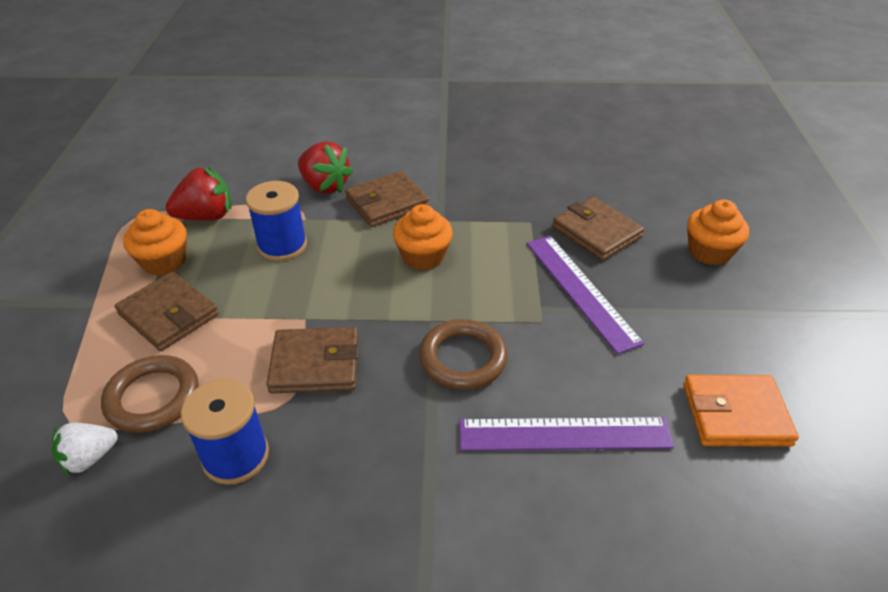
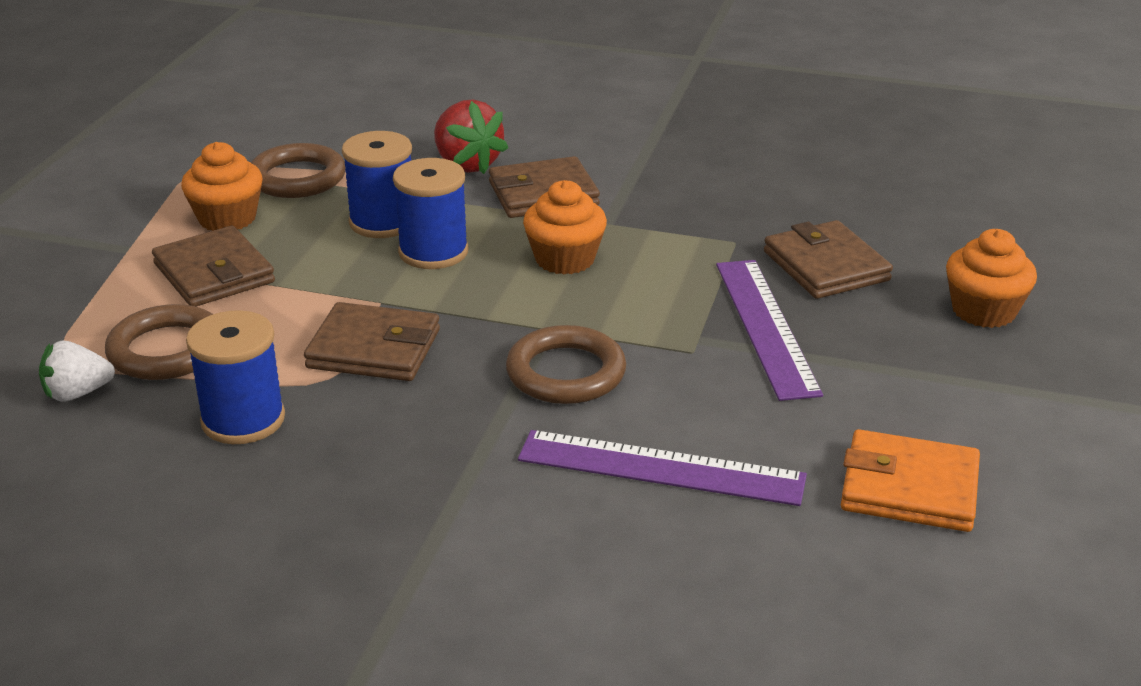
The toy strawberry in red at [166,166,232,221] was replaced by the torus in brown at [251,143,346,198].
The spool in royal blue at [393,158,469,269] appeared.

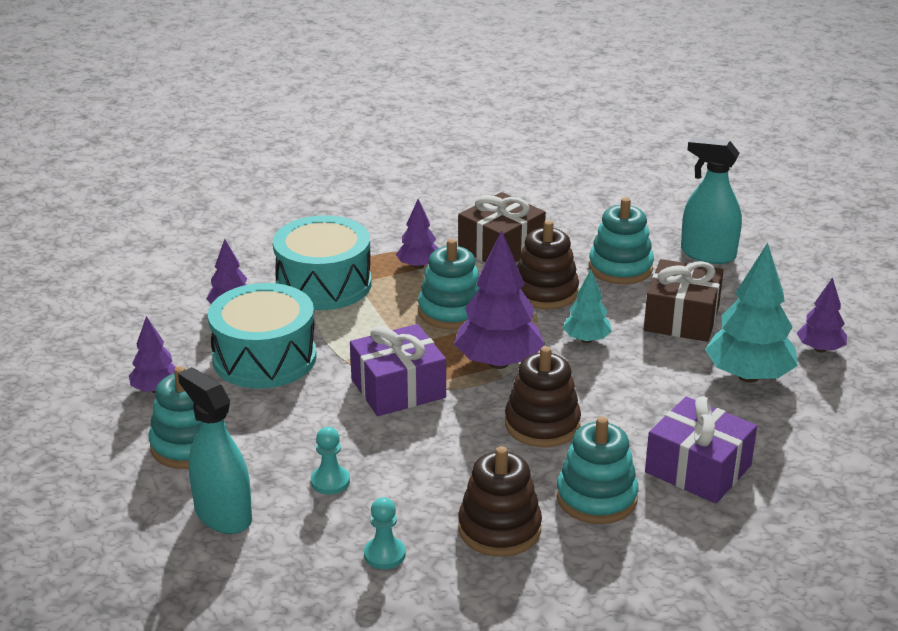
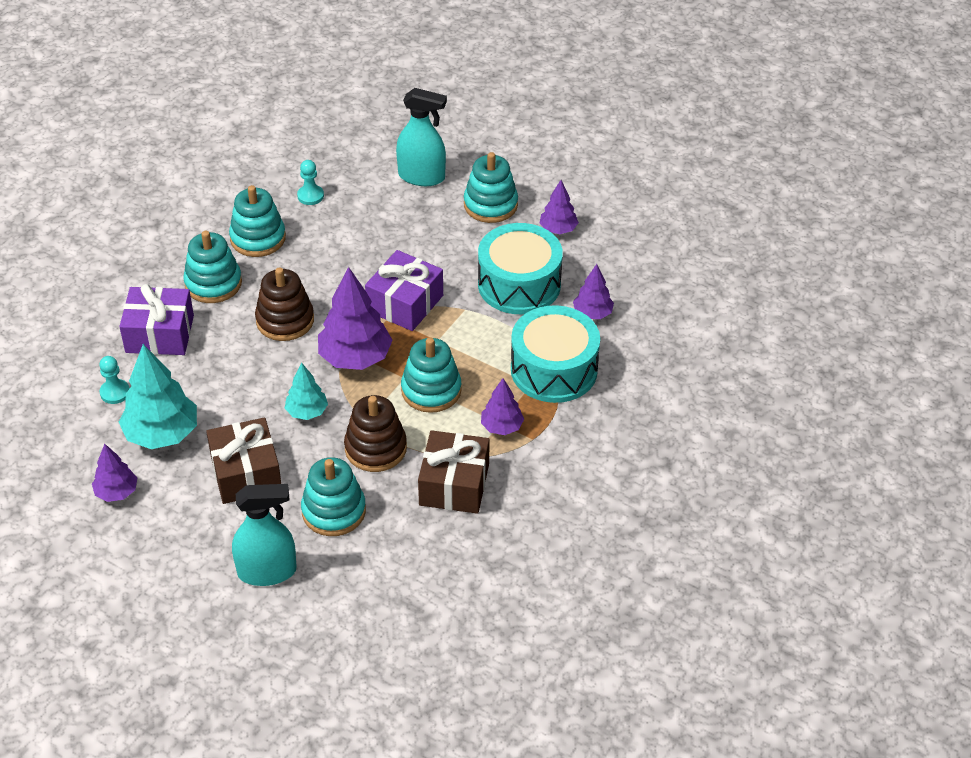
The pawn in aqua moved from [311,427,350,495] to [99,356,130,404].
The stacking toy in brown at [458,446,542,557] became the stacking toy in aqua at [229,185,286,257].

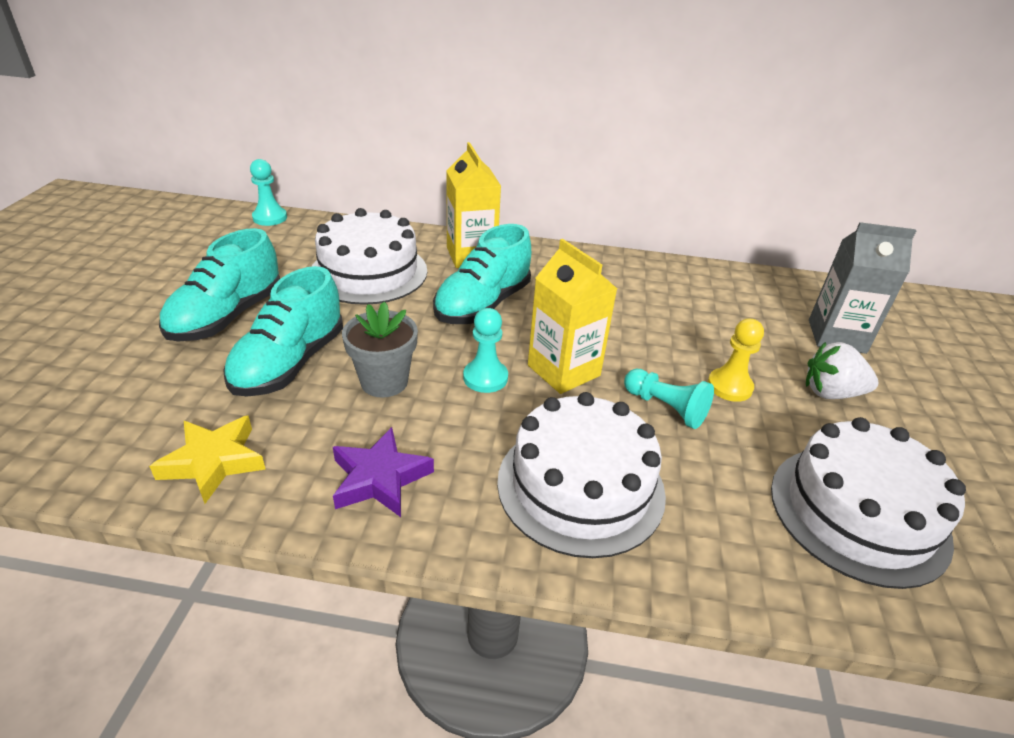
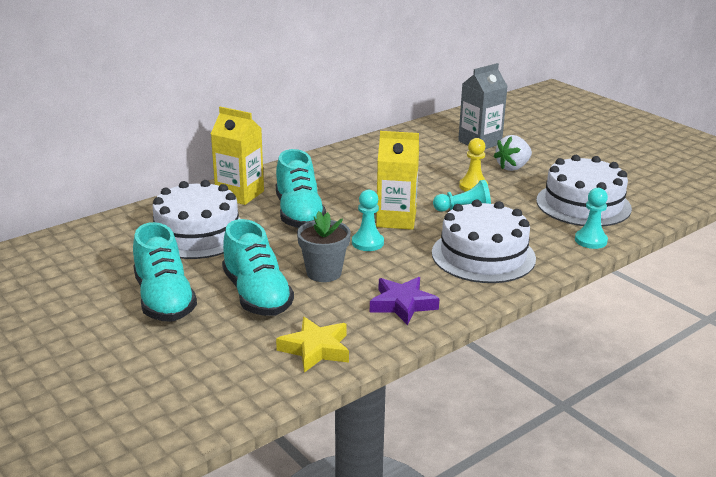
The pawn in aqua moved from [250,159,287,226] to [575,188,608,249].

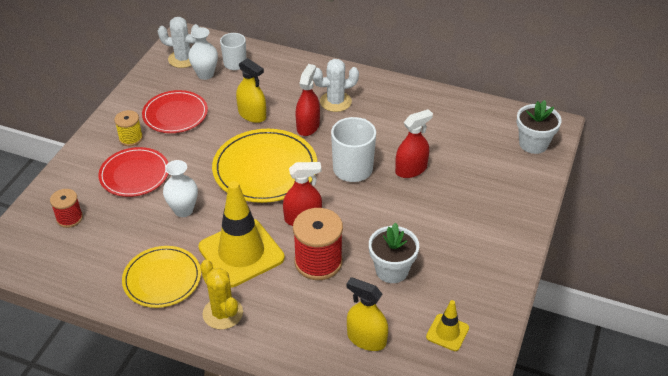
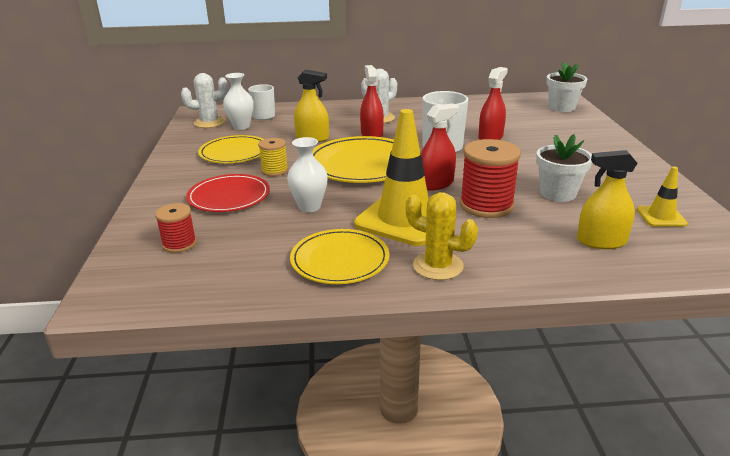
The plate in red at [142,90,208,133] became the plate in bright yellow at [198,135,264,163].
The spool in bright yellow moved from [114,110,143,146] to [258,138,288,176].

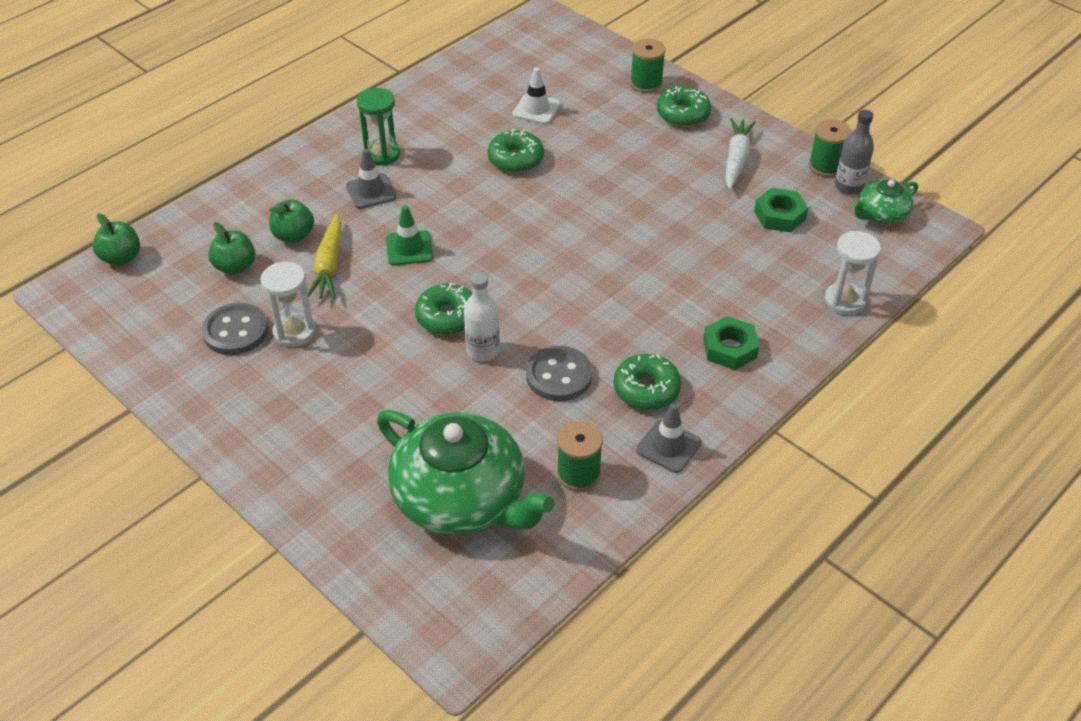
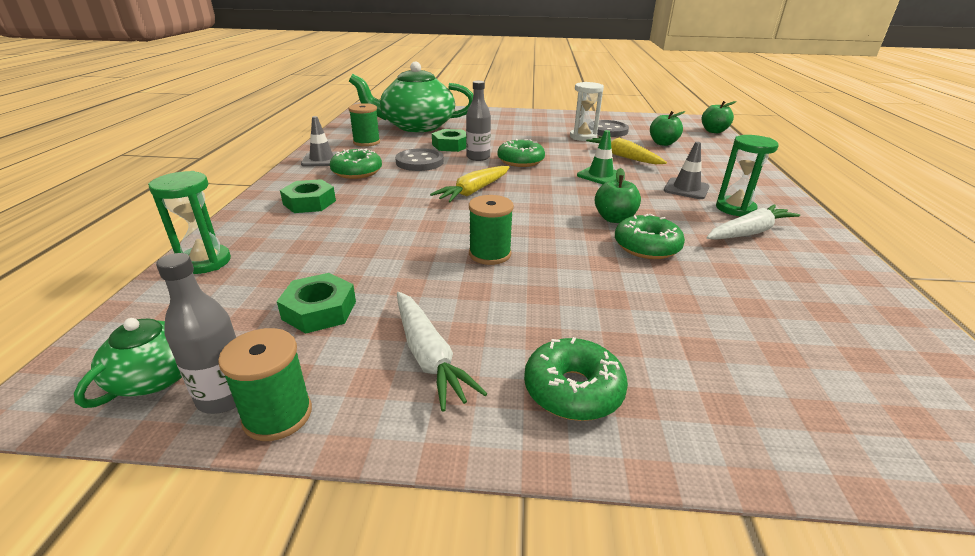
The sandglass in snow-white at [825,231,881,315] became the sandglass in green at [148,171,231,274].
The root vegetable in bright yellow at [430,166,509,202] appeared.
The nut in green at [432,129,466,152] appeared.
The bottle in snow-white at [464,273,500,361] became the bottle in ash-grey at [466,81,491,161].
The spool in green moved from [630,39,666,93] to [469,195,514,265].
The toy apple in green moved from [269,199,314,243] to [595,168,641,223].
The root vegetable in snow-white at [707,204,800,240] appeared.
The safety cone in snow-white at [513,67,561,124] disappeared.

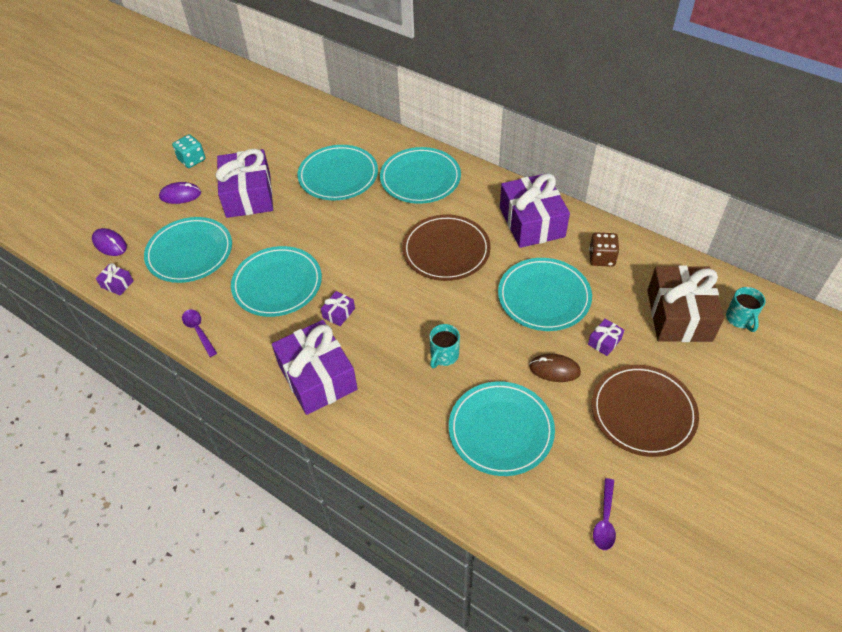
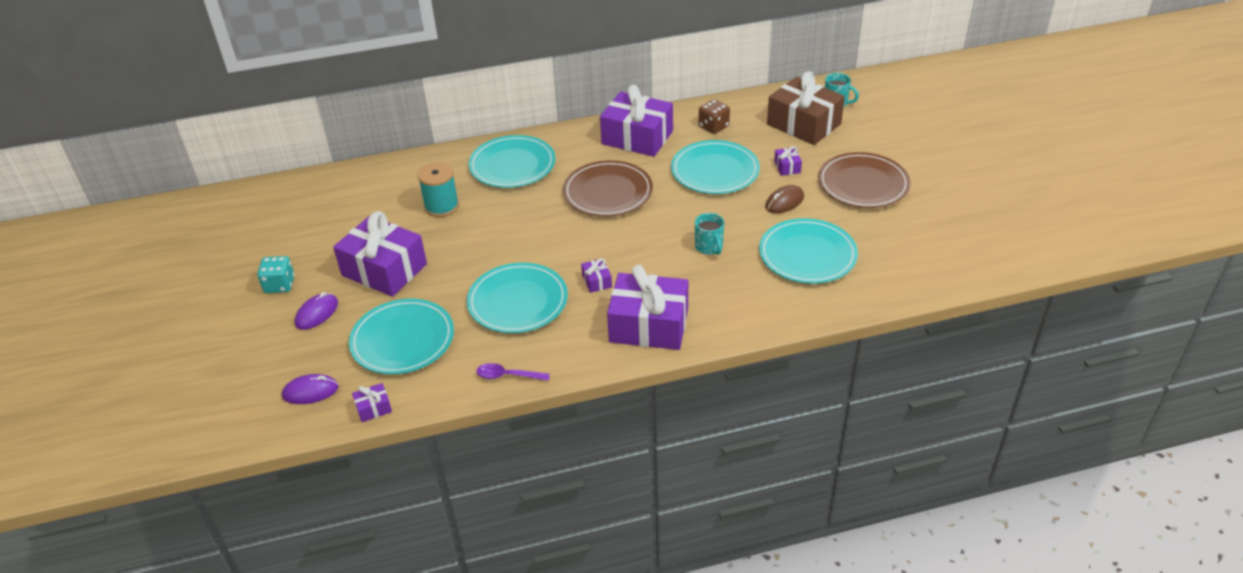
The plate in aqua at [297,145,378,200] was replaced by the spool in aqua at [418,162,459,217].
The spoon in purple at [593,478,616,550] disappeared.

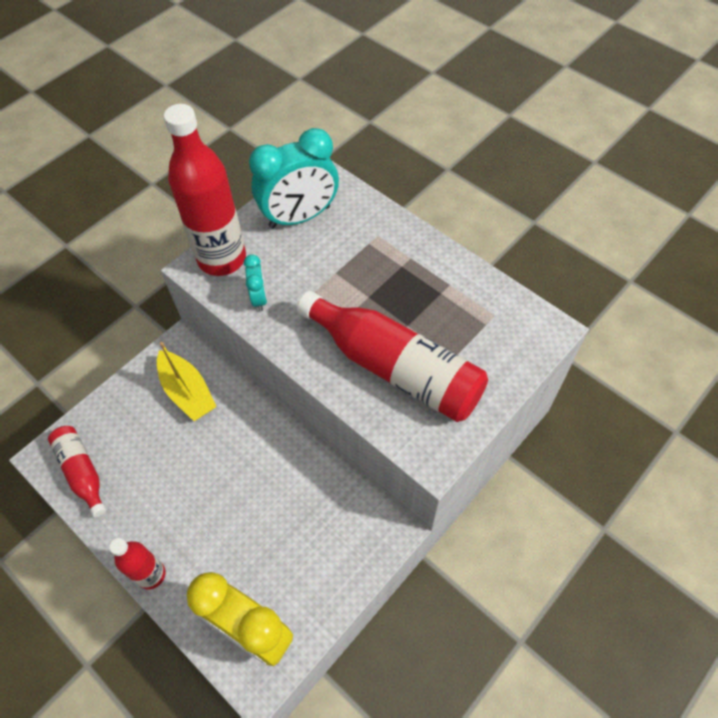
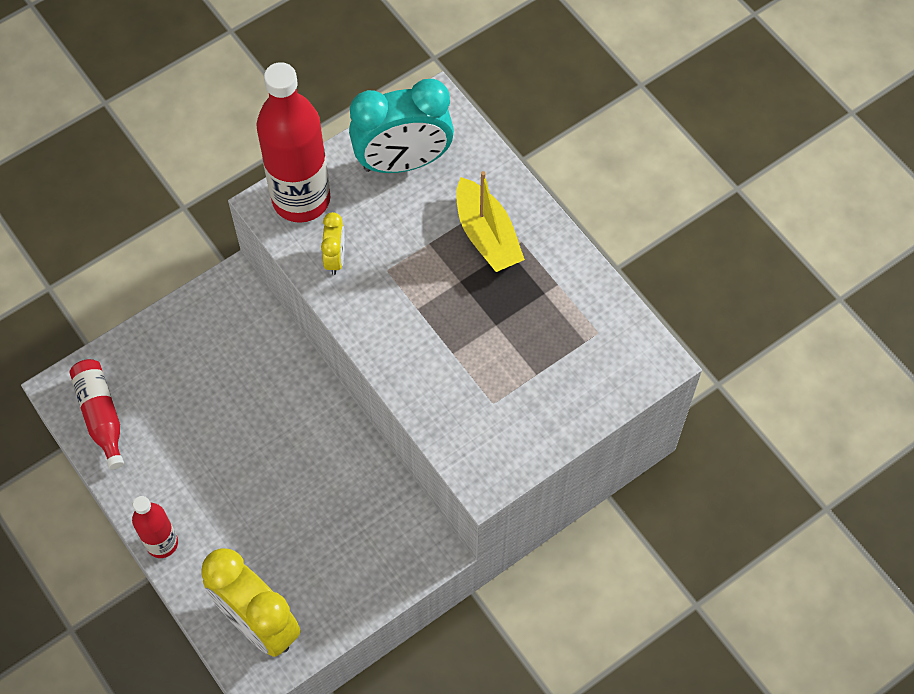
The clock in aqua at [244,255,267,311] became the clock in bright yellow at [321,212,345,275].
The toy boat in bright yellow moved from [157,342,217,421] to [456,171,525,272].
The bottle in red at [297,291,488,422] disappeared.

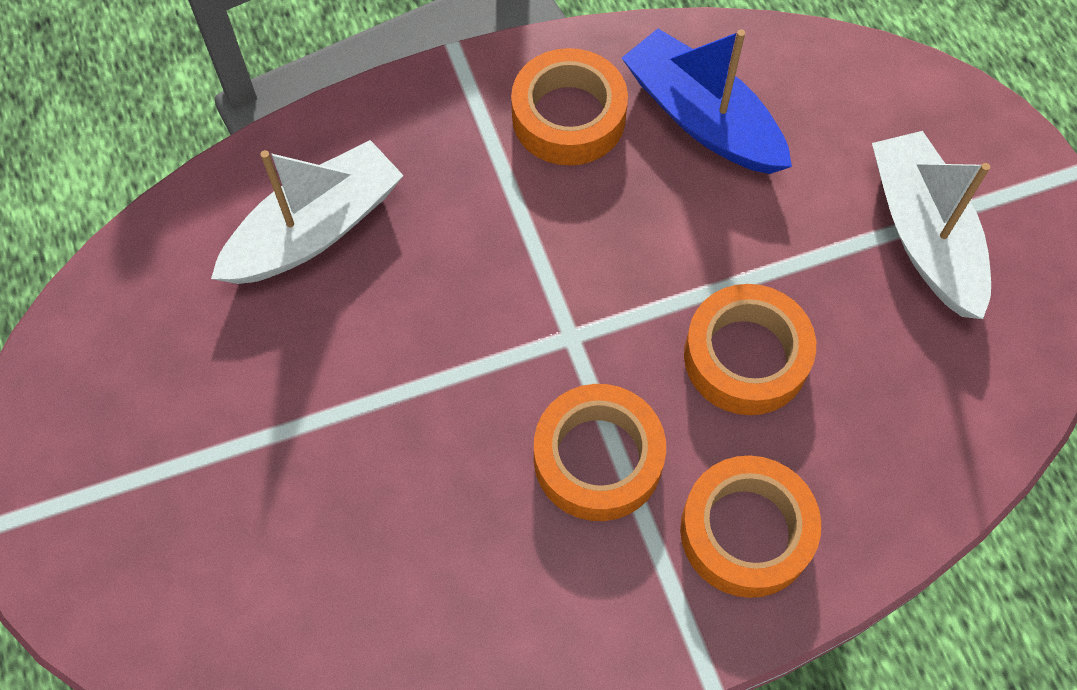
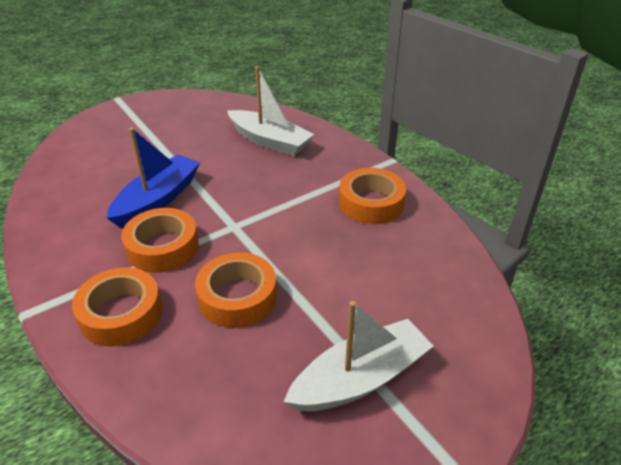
The toy boat in royal blue moved from [622,29,792,174] to [107,128,200,228].

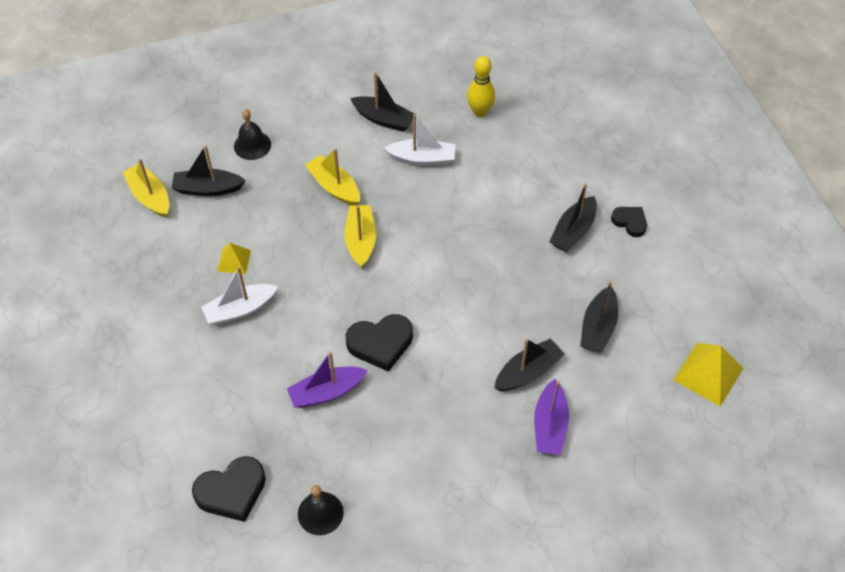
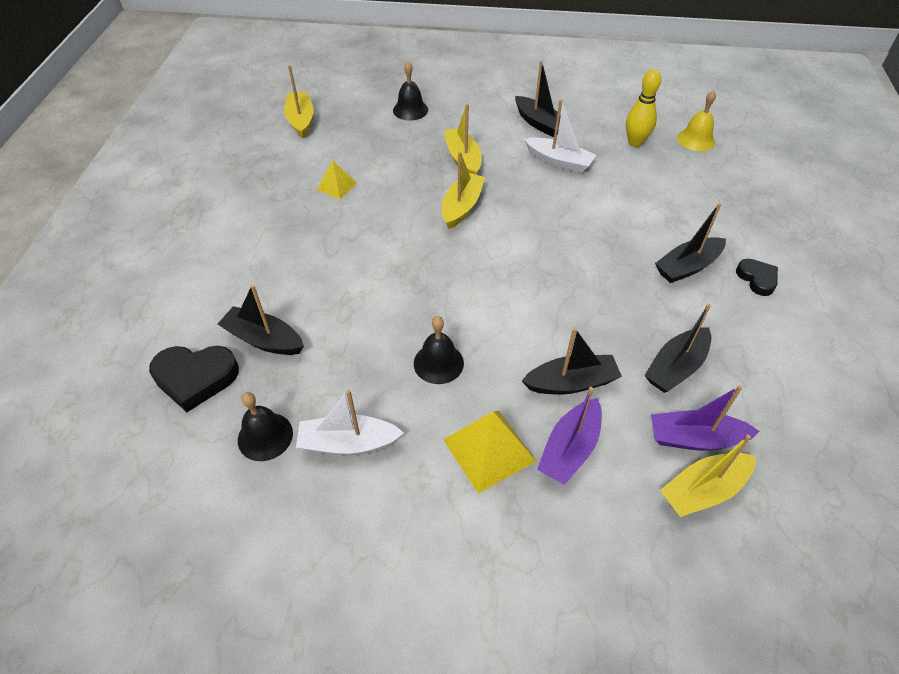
The toy boat in black moved from [172,145,246,196] to [218,285,304,355].
The toy boat in snow-white moved from [201,266,278,325] to [296,390,404,455].
The school bell in black at [414,316,464,384] appeared.
The pyramid shape in bright yellow moved from [673,343,744,406] to [443,411,536,494].
The toy boat in purple moved from [287,351,367,408] to [651,385,760,451].
The toy boat in bright yellow at [660,434,756,517] appeared.
The school bell in bright yellow at [677,90,716,151] appeared.
The love heart in black at [346,314,413,372] disappeared.

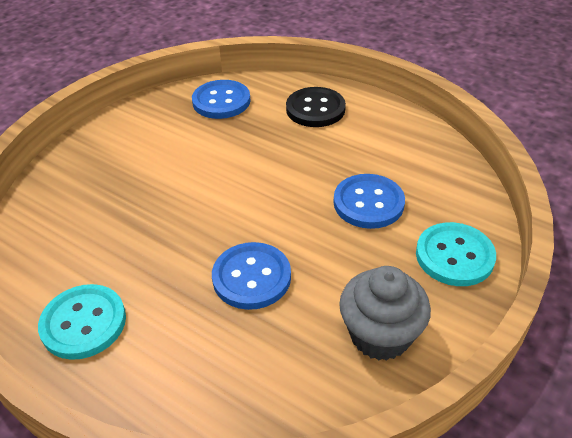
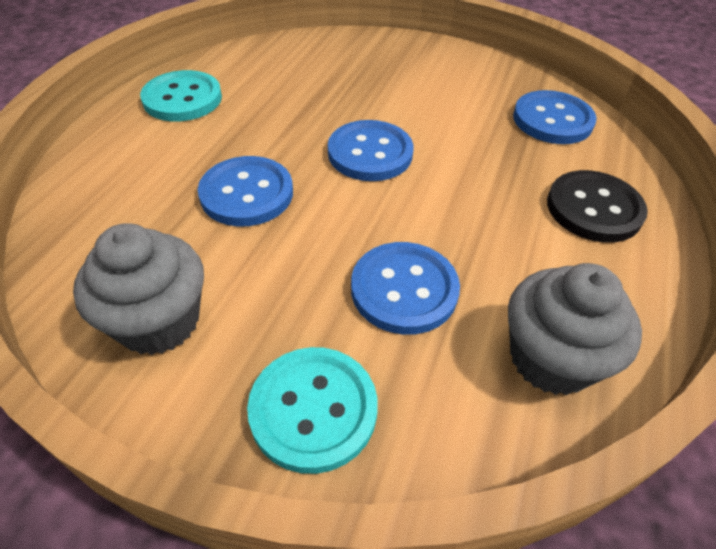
The button in royal blue at [328,120,414,181] appeared.
The cupcake in ash-grey at [508,263,642,395] appeared.

